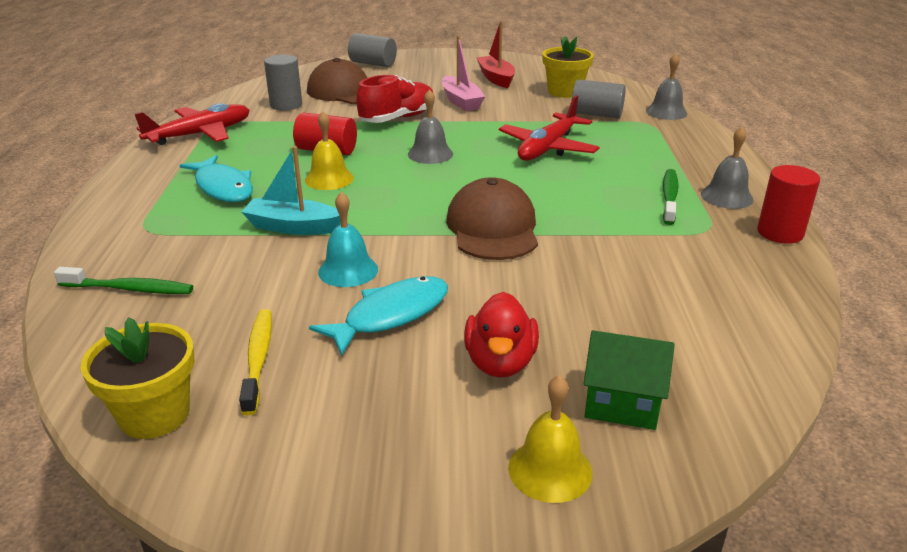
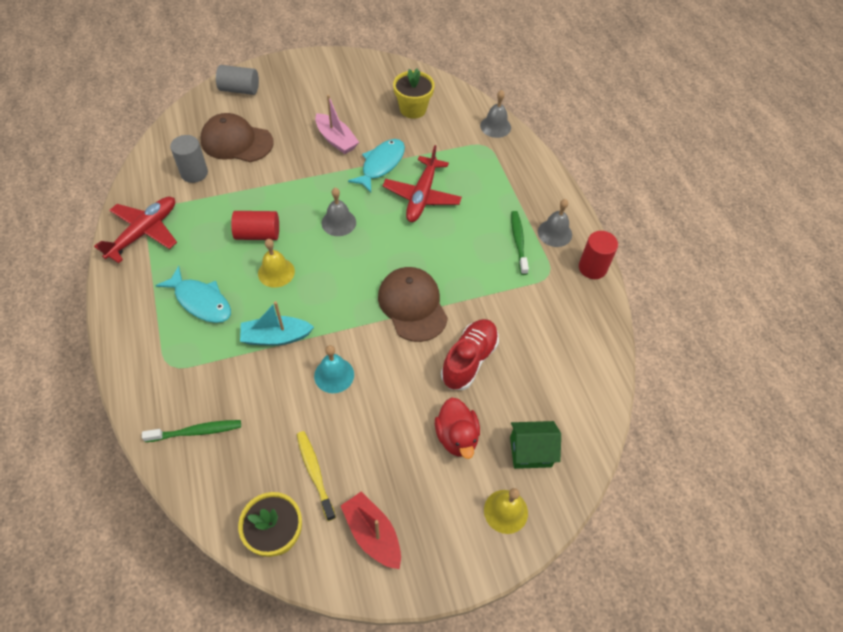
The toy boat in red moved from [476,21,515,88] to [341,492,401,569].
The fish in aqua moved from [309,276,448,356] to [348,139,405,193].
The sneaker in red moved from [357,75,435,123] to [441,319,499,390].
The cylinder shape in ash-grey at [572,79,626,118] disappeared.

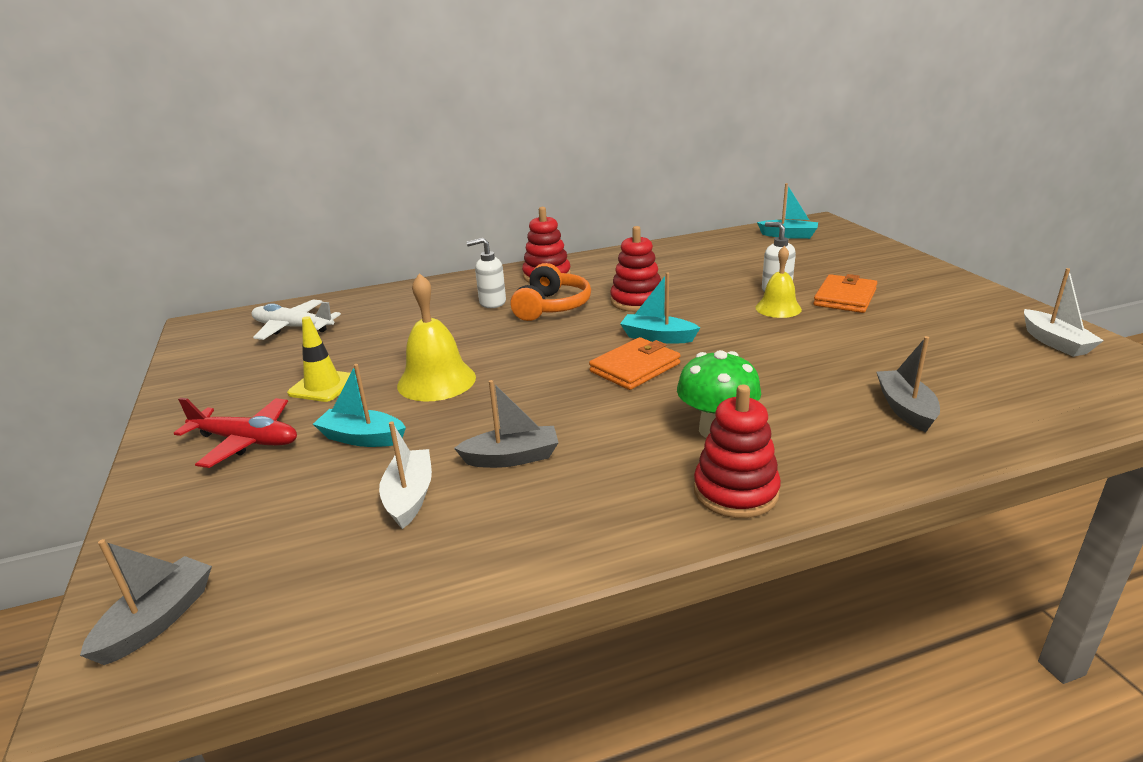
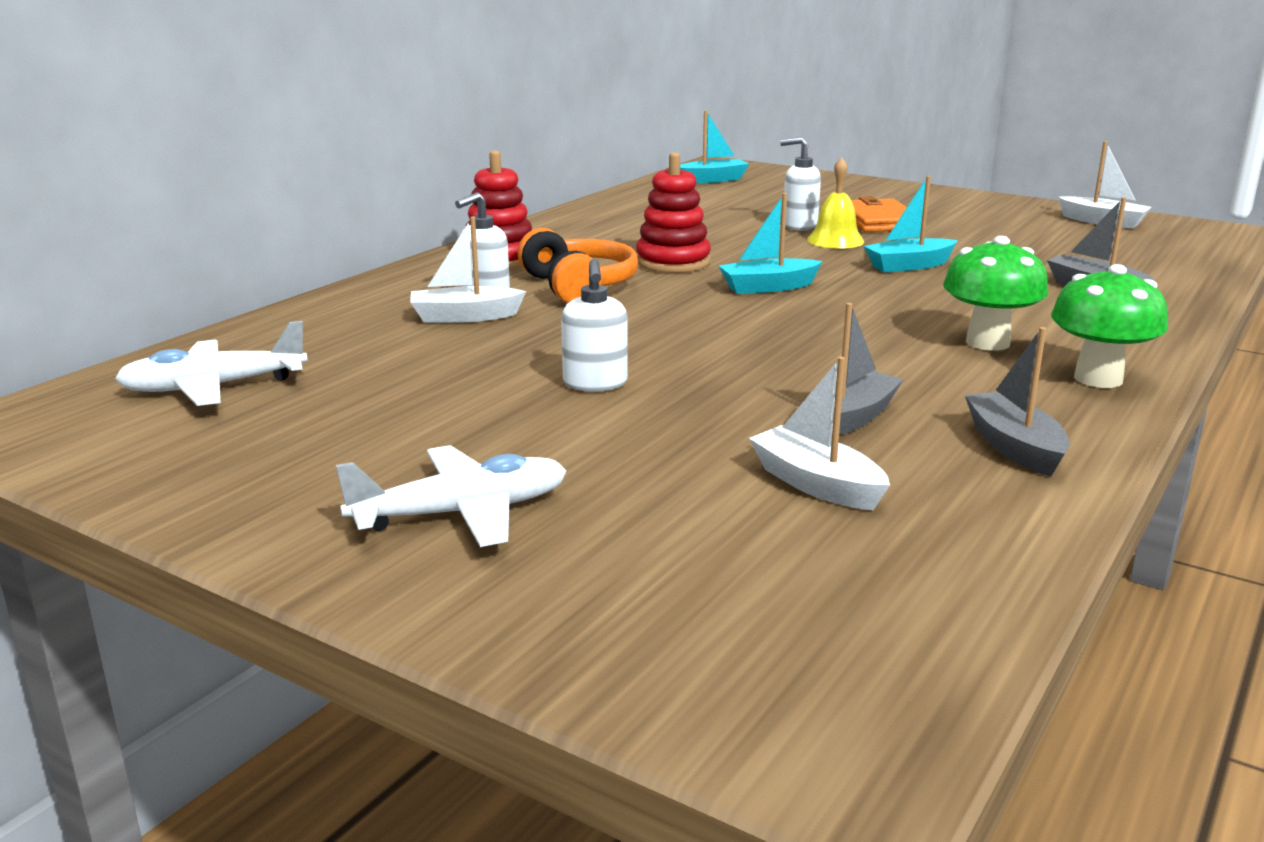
The plane in red at [174,398,297,468] became the plane in snow-white at [336,445,566,547].
The toy boat in snow-white at [410,217,526,323] appeared.
The school bell in bright yellow at [397,273,476,402] was replaced by the soap pump in snow-white at [561,259,628,392].
The toy boat in aqua moved from [313,364,406,447] to [864,176,958,272].
The toy boat in ash-grey moved from [80,539,212,665] to [965,327,1070,477].
The stacking toy in red at [694,384,781,518] was replaced by the toadstool in green at [1051,264,1168,388].
The safety cone in bright yellow at [287,316,351,402] disappeared.
The billfold in bright orange at [589,337,681,390] disappeared.

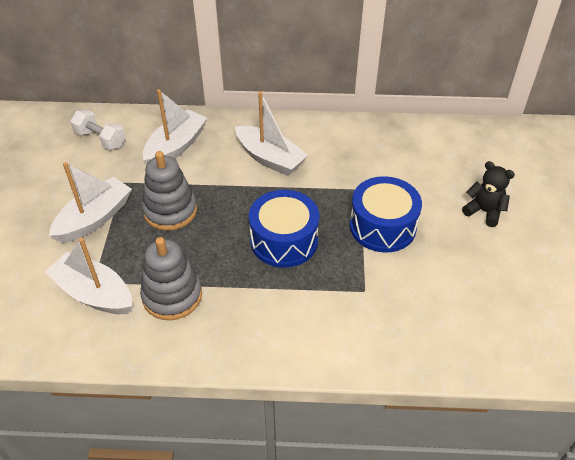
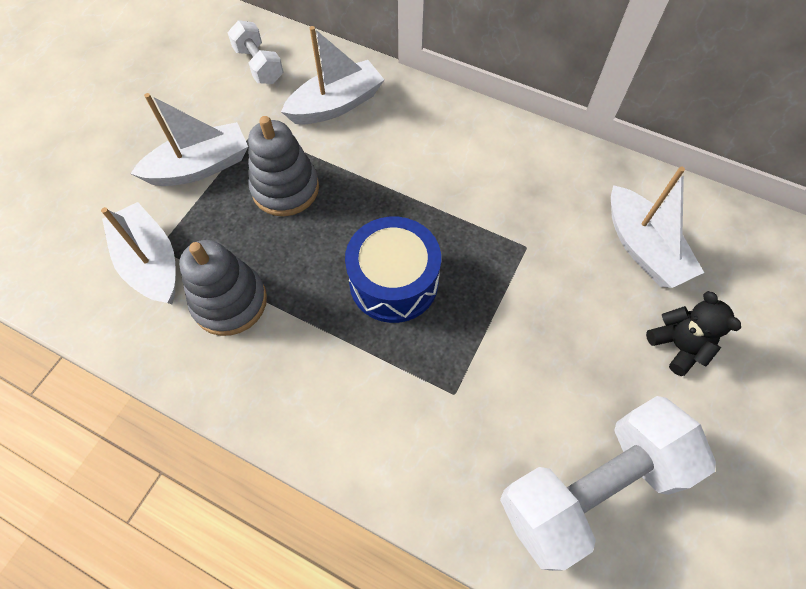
The free weight in snow-white at [500,396,716,571] appeared.
The toy boat in snow-white moved from [235,92,308,176] to [611,167,704,288].
The toy drum in royal blue at [350,176,422,253] disappeared.

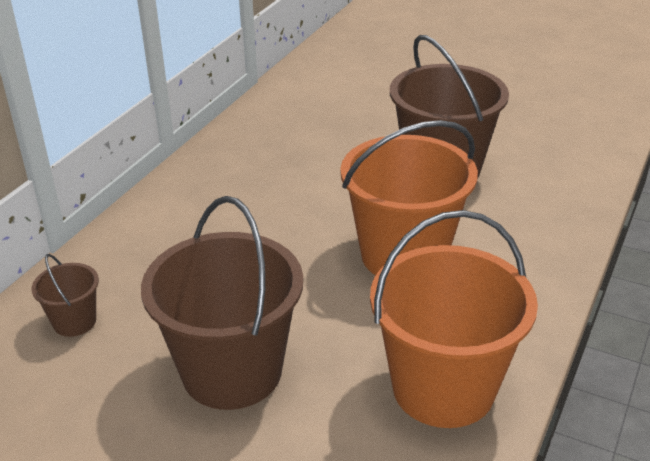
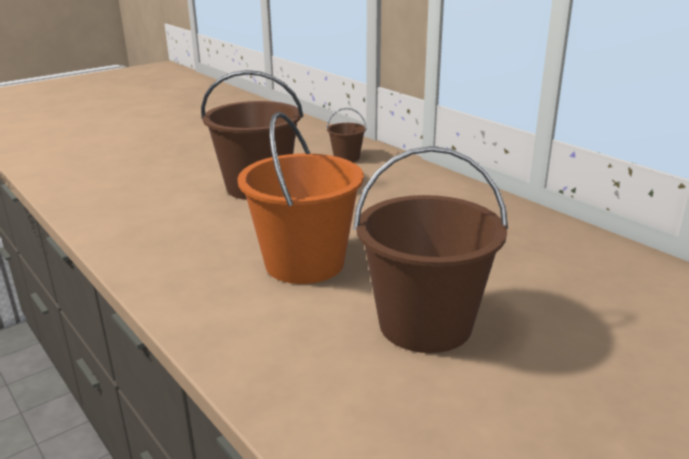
The pail in bright orange at [370,210,538,428] disappeared.

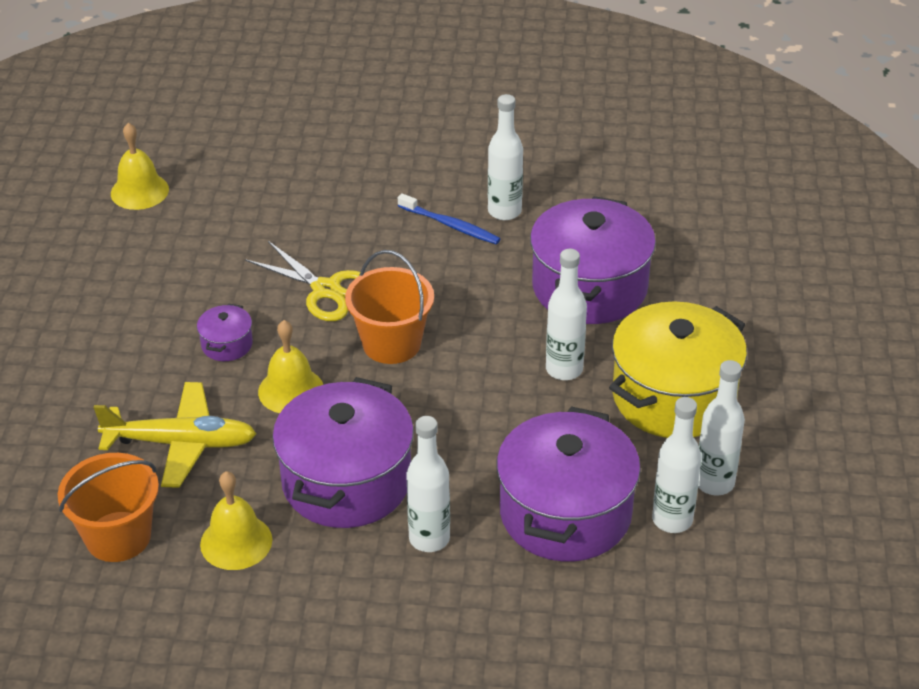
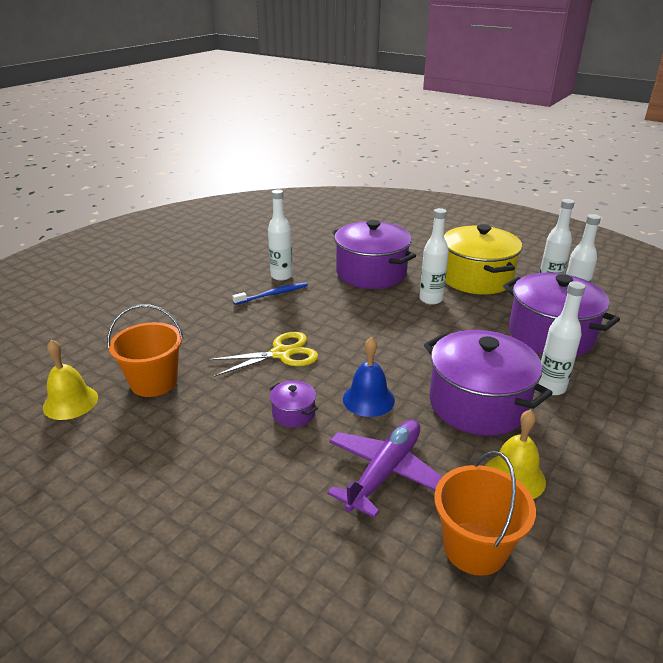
The pail in bright orange moved from [345,250,434,364] to [107,304,184,397].
The plane in bright yellow at [94,382,256,488] became the plane in purple at [327,419,442,518].
The school bell in bright yellow at [258,320,323,413] became the school bell in royal blue at [343,337,395,417].

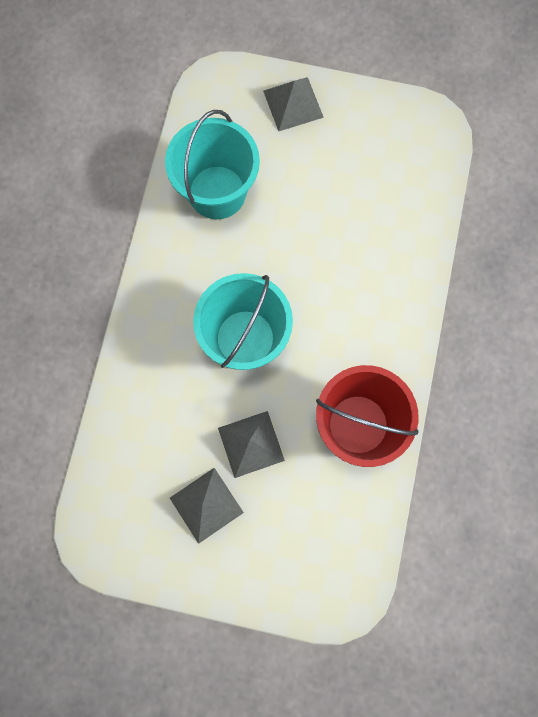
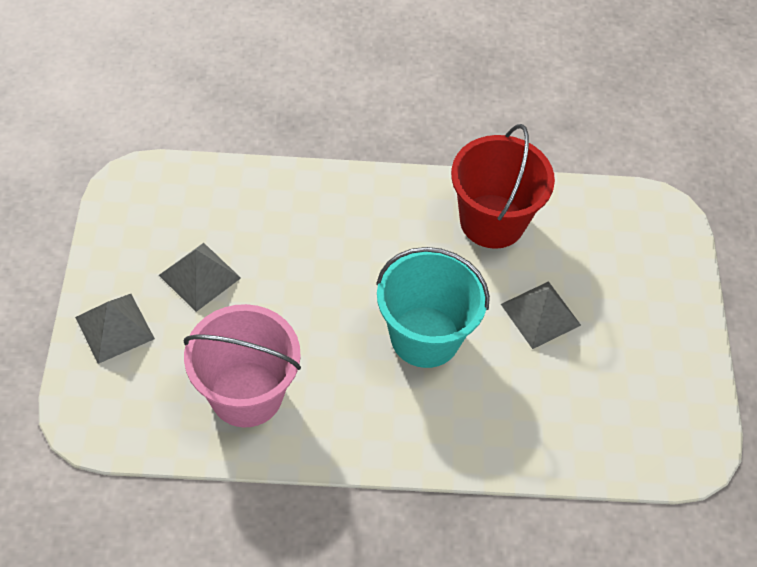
The pyramid shape in ash-grey moved from [170,468,244,544] to [159,243,241,312].
The pail in aqua at [165,110,260,219] became the pail in rose-pink at [184,304,301,427].

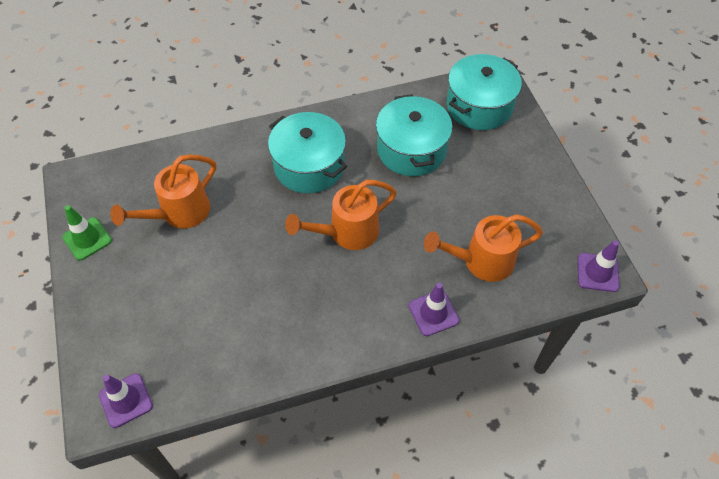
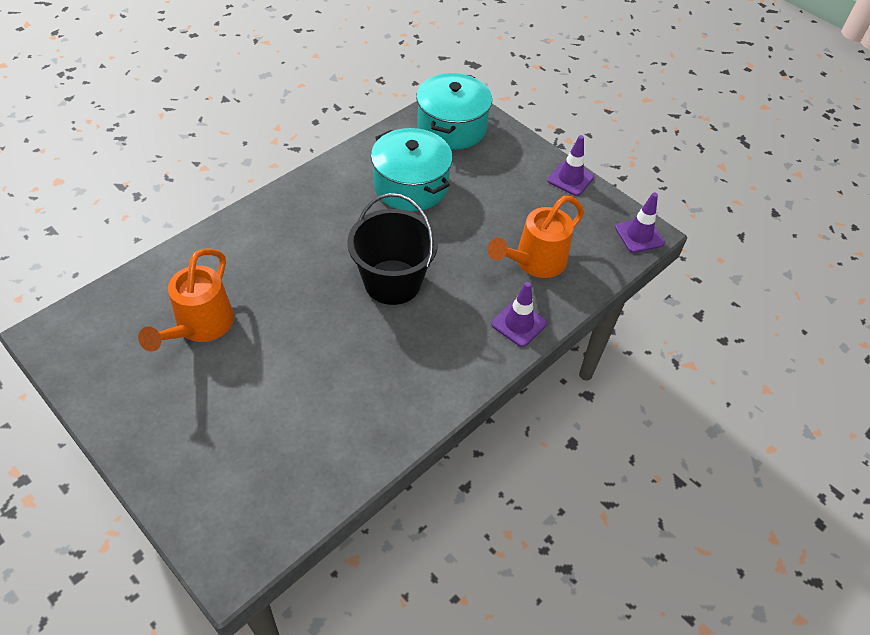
The watering pot in bright orange at [285,180,397,250] was replaced by the pail in black at [347,193,438,305].
The safety cone in purple moved from [99,373,153,428] to [547,135,594,196].
The safety cone in green at [62,205,112,261] disappeared.
The pot in aqua at [268,112,347,193] disappeared.

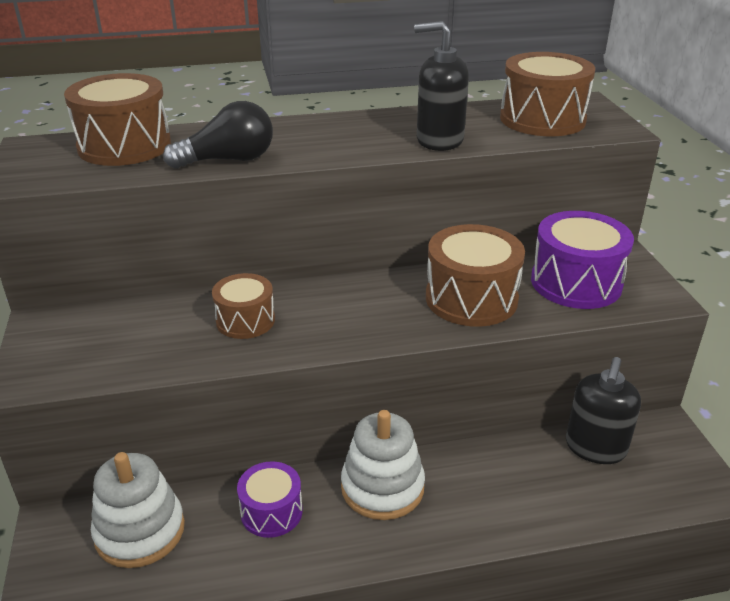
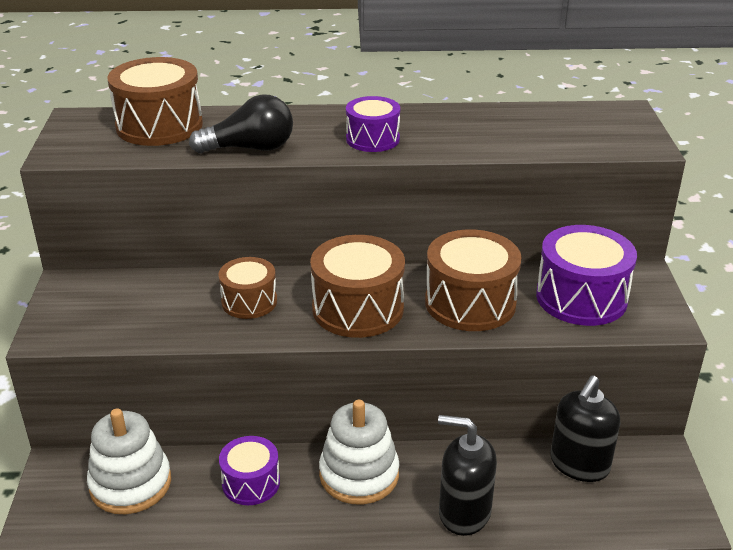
The toy drum in brown moved from [500,52,595,136] to [310,235,405,338].
The toy drum in purple at [346,96,400,152] appeared.
The soap pump in black moved from [414,21,469,151] to [438,415,497,536].

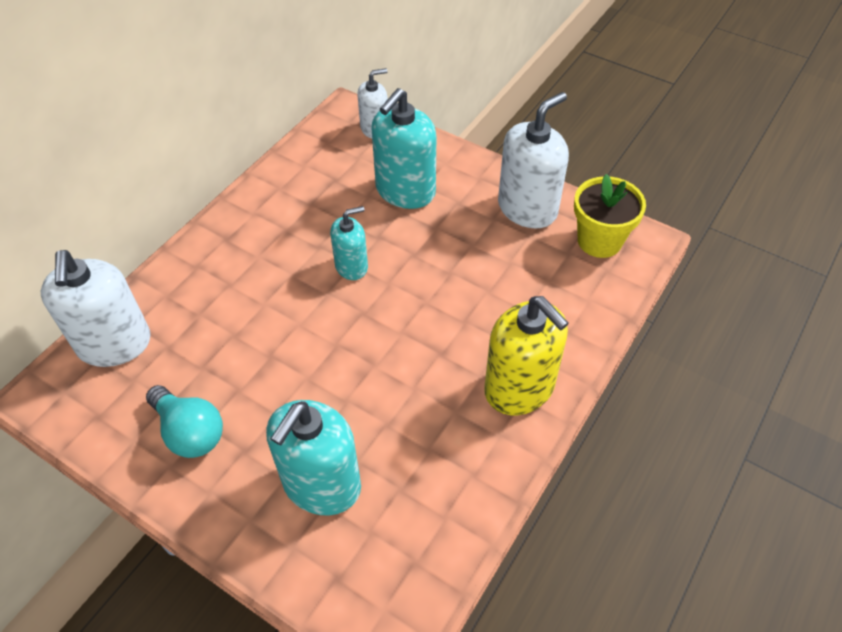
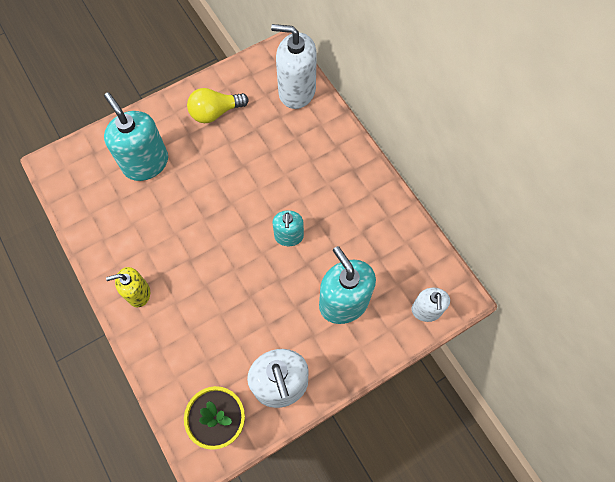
The soap pump in bright yellow at [484,296,568,415] changed to 0.58 times the size.
The light bulb in aqua at [146,385,223,458] became the light bulb in bright yellow at [187,88,249,123].

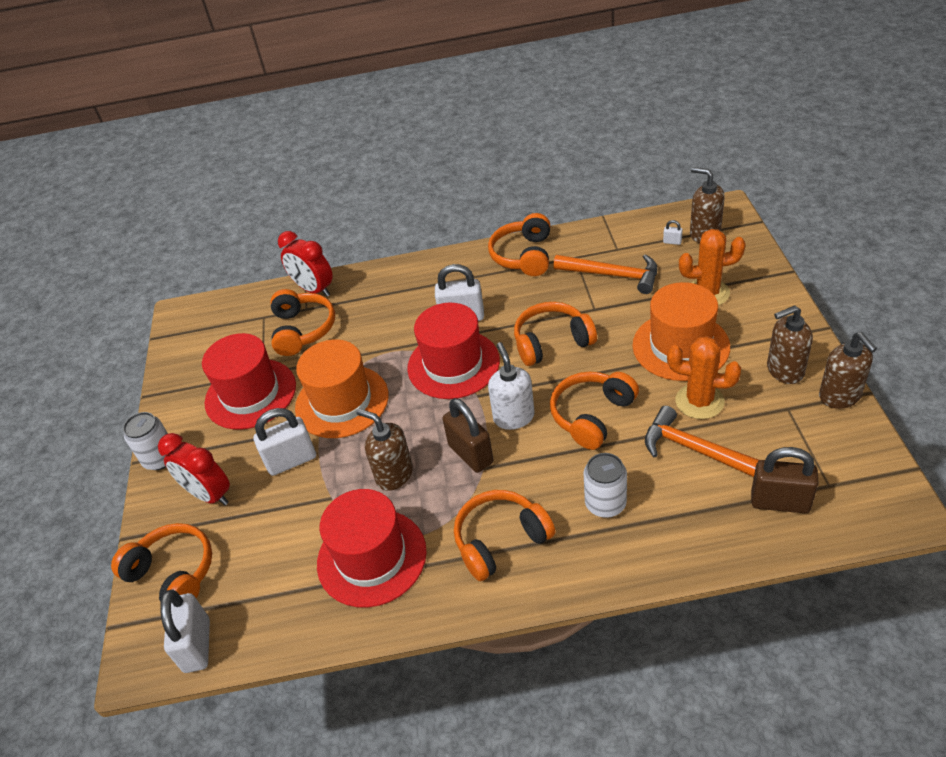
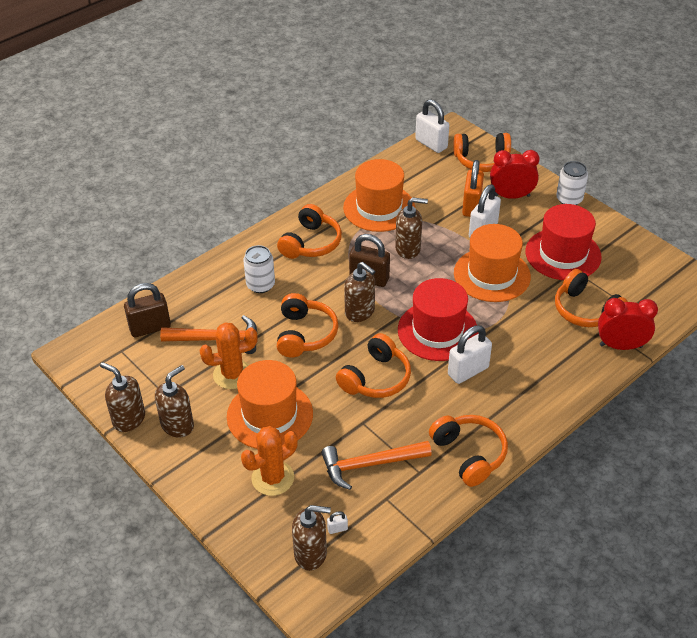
The hat in red at [317,489,427,608] became the hat in bright orange at [343,159,415,232].
The soap pump in snow-white at [488,342,535,430] became the soap pump in brown at [344,262,376,322].
The small lock in bright orange at [462,160,484,217] appeared.

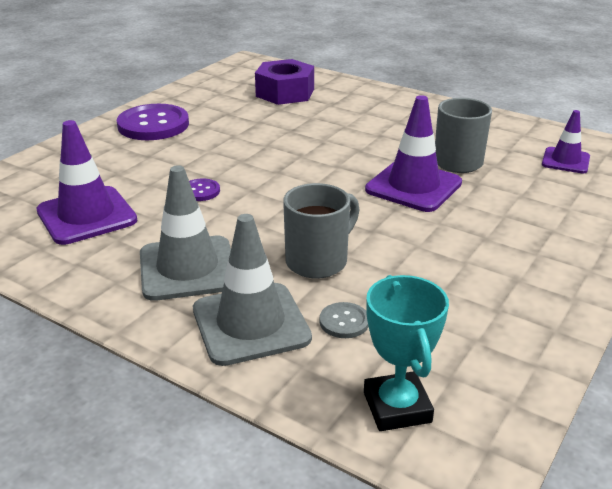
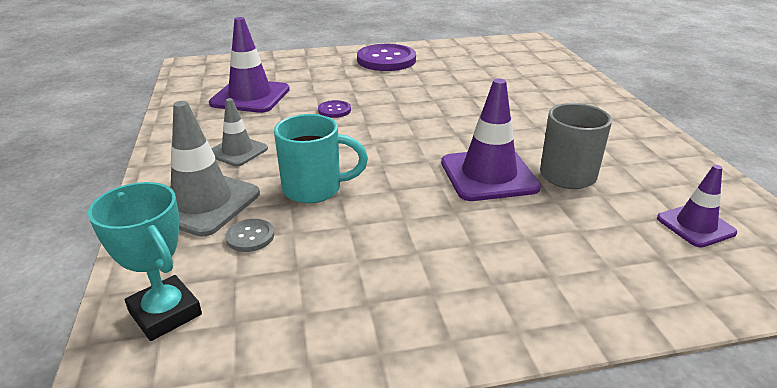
The trophy in aqua at [364,275,449,431] turned 75 degrees counterclockwise.
The safety cone in ash-grey at [140,165,231,301] changed to 0.60 times the size.
The coffee mug in ash-grey at [283,183,359,279] became the coffee mug in aqua at [274,114,368,204].
The nut in purple at [255,59,314,105] disappeared.

